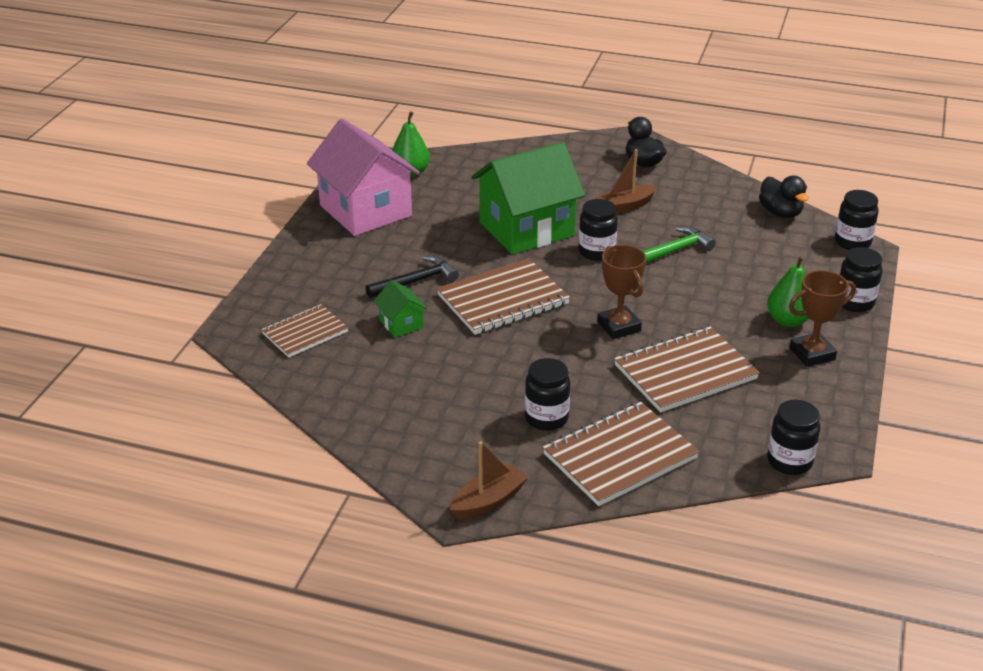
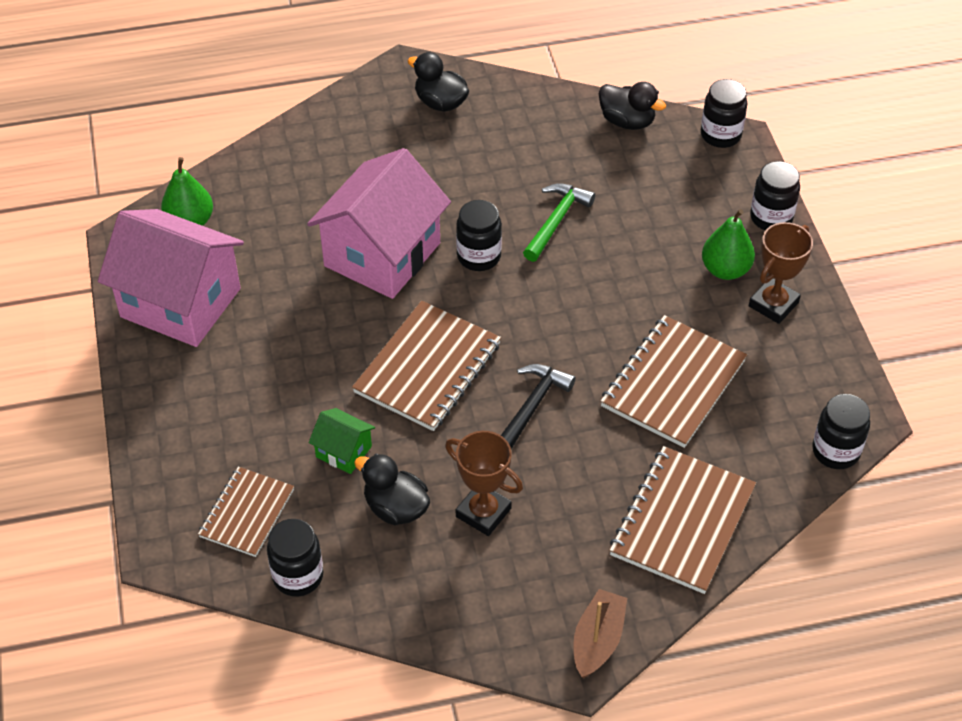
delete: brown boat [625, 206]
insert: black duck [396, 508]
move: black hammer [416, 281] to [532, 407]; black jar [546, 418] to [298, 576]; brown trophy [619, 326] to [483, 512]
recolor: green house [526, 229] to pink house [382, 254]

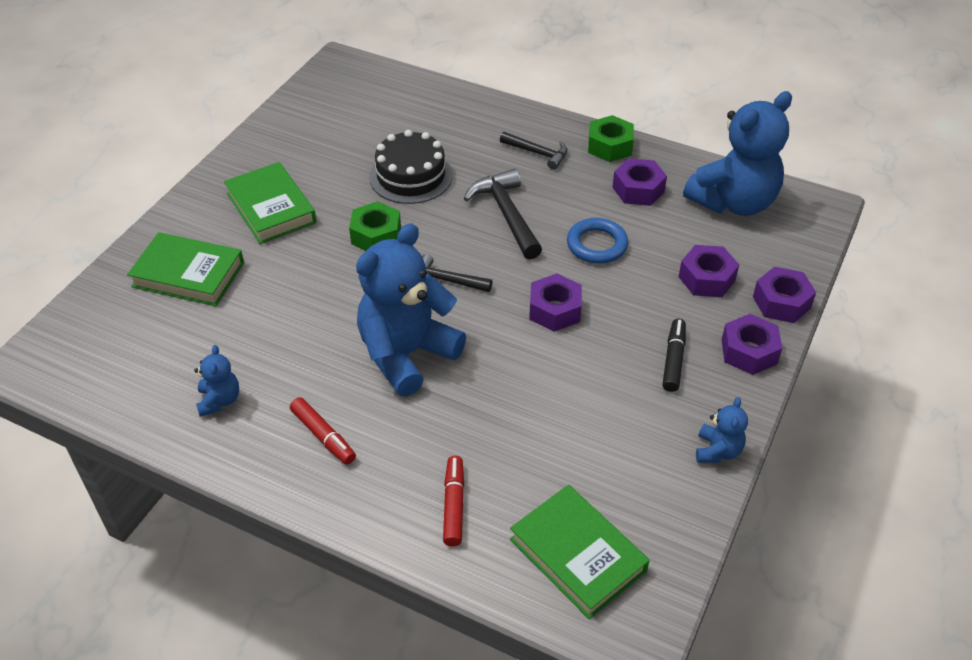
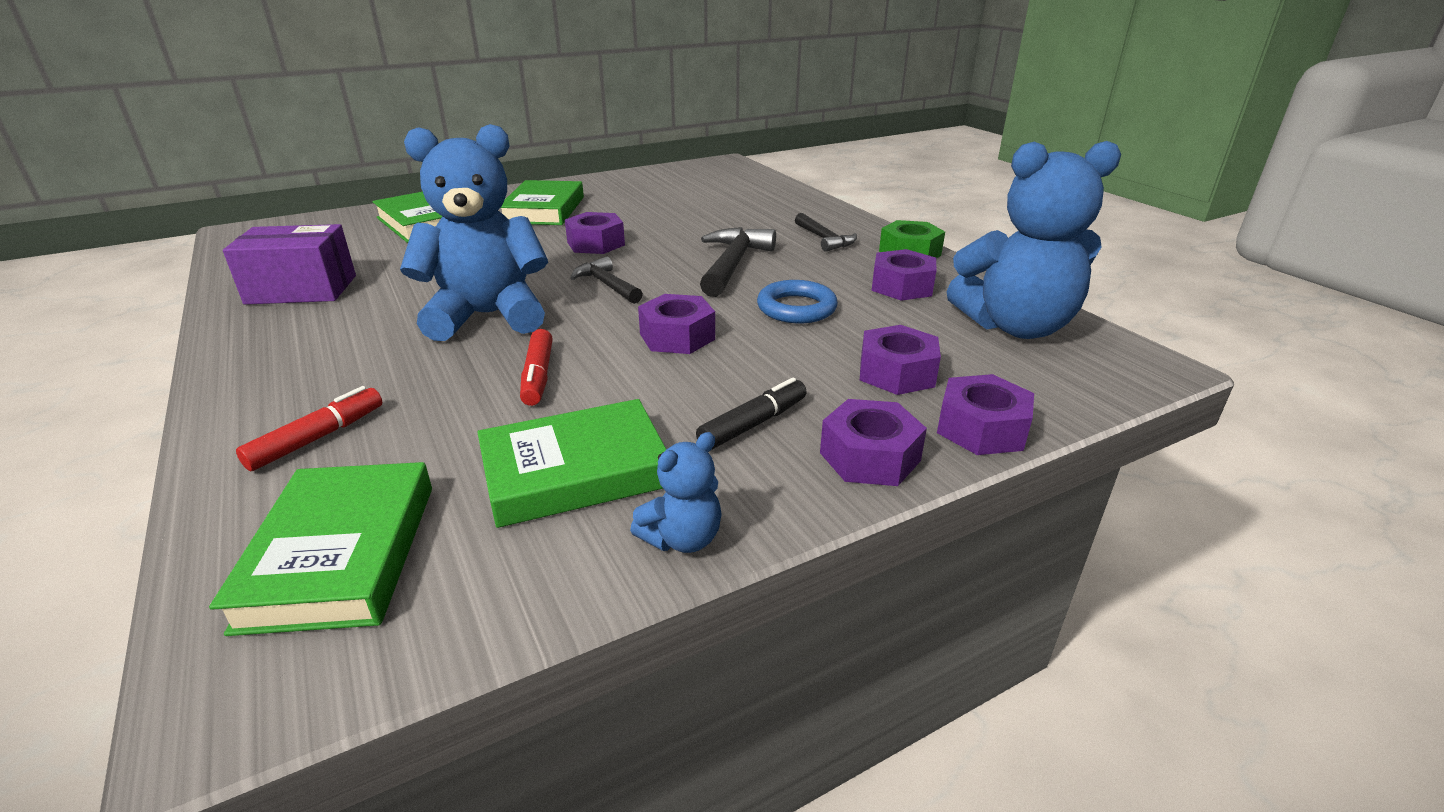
delete: black cake [411, 176]
insert: green book [575, 472]
move: red marker [323, 436] to [538, 376]
replace: blue teddy bear [219, 400] to purple box [302, 289]
recolor: green nut [376, 235] to purple nut [595, 243]

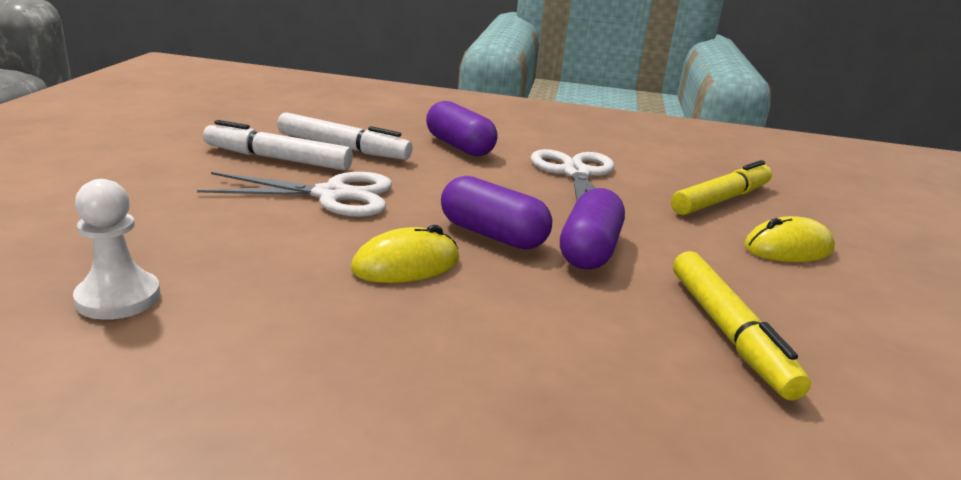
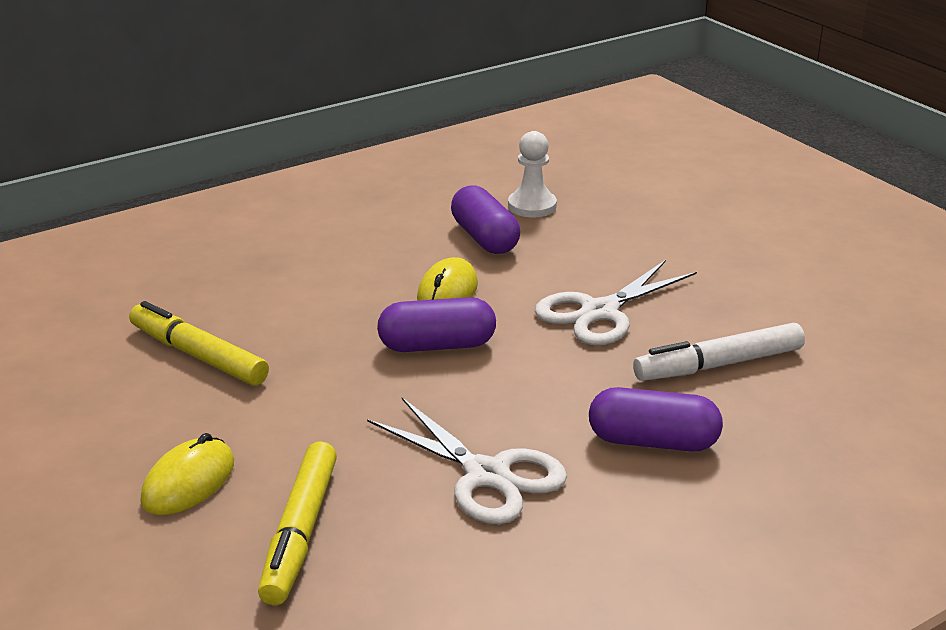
delete: white marker [278, 159]
move: purple capsule [589, 250] to [485, 238]

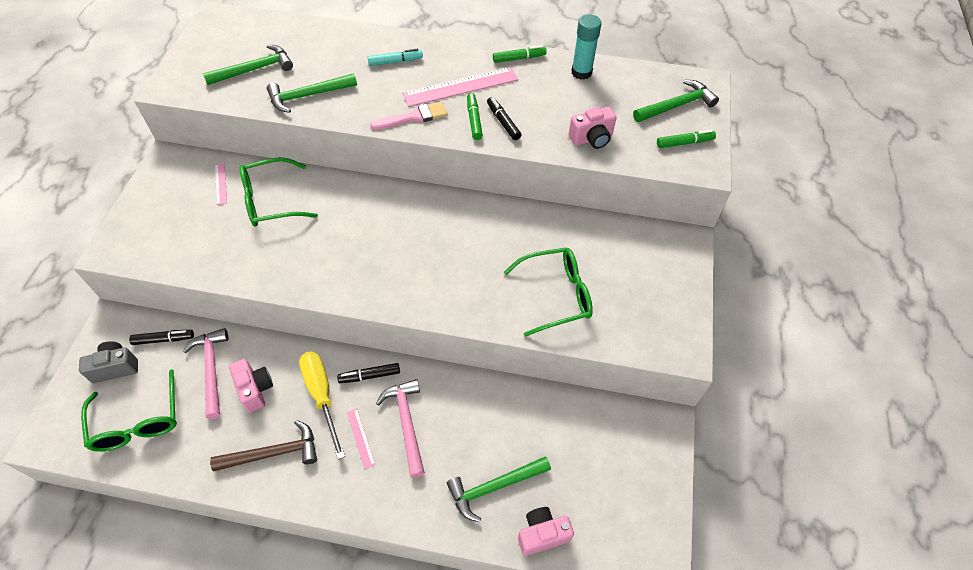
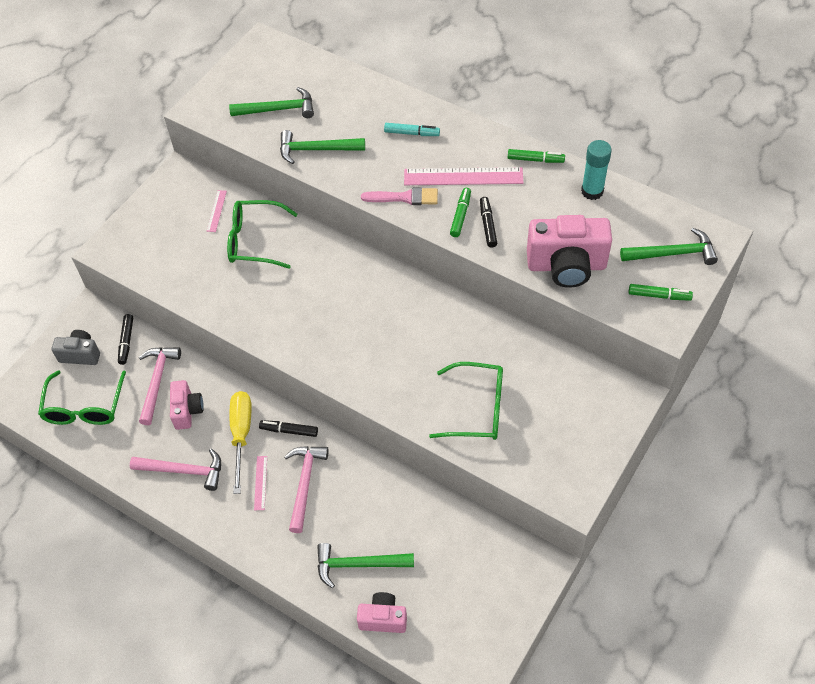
recolor: brown hammer [274, 453] to pink hammer [184, 471]
rotate: black marker [164, 339] = [126, 341] 75 degrees clockwise
resize: pink camera [591, 139] = [566, 266] x1.77

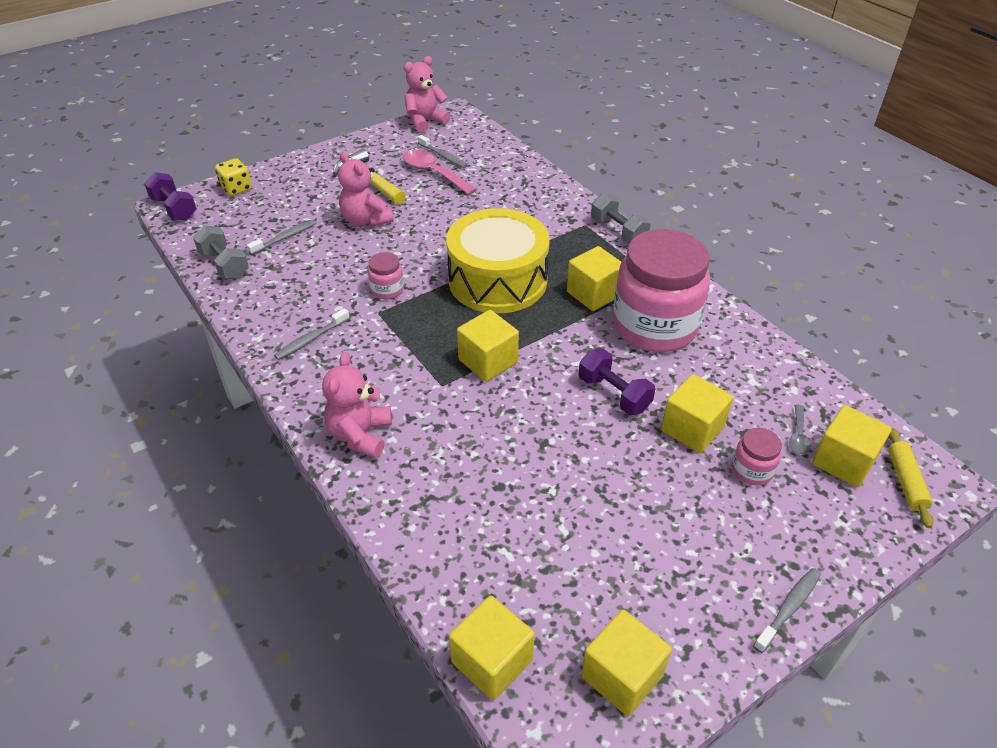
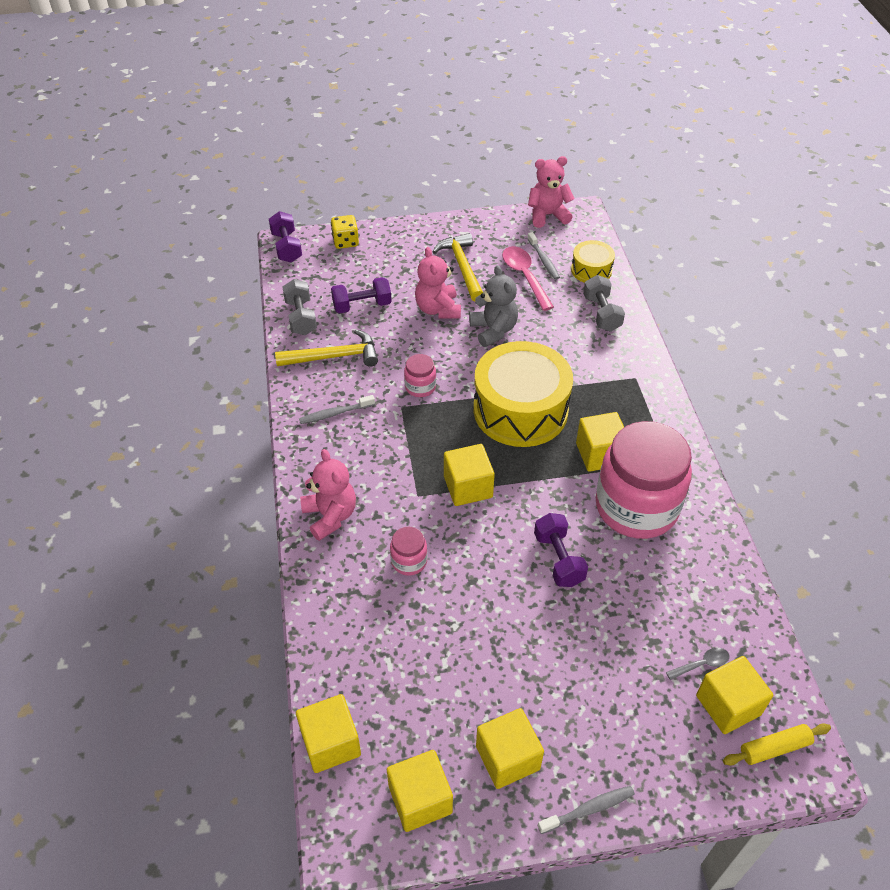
insert: yellow hammer [334, 357]; grey teddy bear [493, 330]; yellow drum [591, 270]
move: grey dumbbell [618, 231] to [601, 313]; yellow cube [692, 429] to [507, 758]; pink jar [752, 470] to [409, 561]
replace: grey toothbrush [285, 237] to purple dumbbell [362, 306]
rotate: pink teddy bear [360, 435] = [330, 516] 120 degrees clockwise; grey spoon [798, 436] = [702, 664] 150 degrees counterclockwise; yellow rolling pin [905, 481] = [774, 748] 45 degrees clockwise

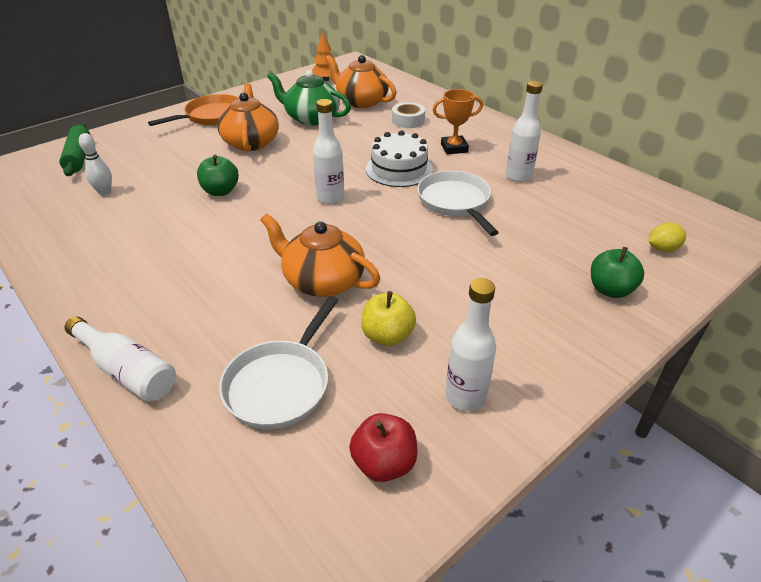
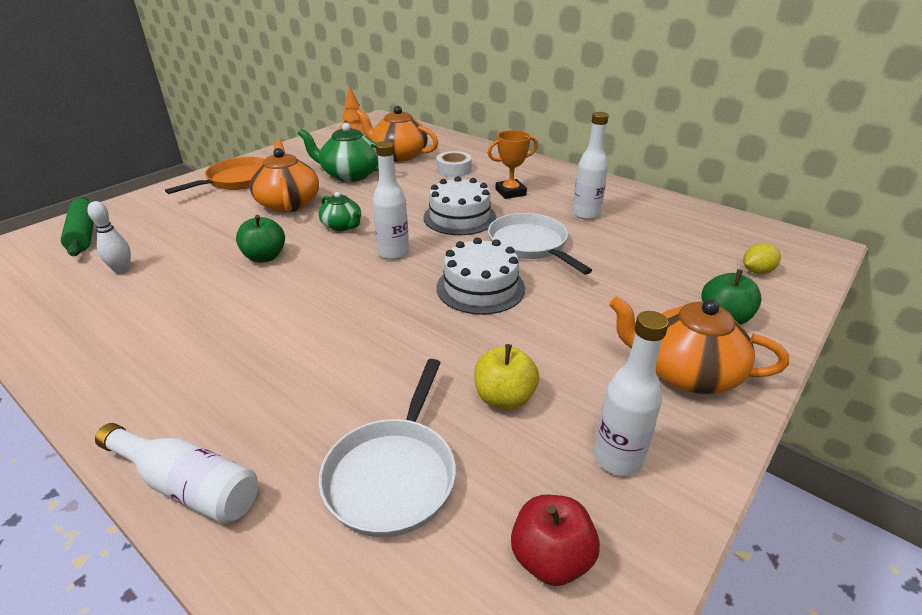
insert: green teapot [342, 226]; white cake [480, 288]
move: orange teapot [322, 280] to [685, 372]

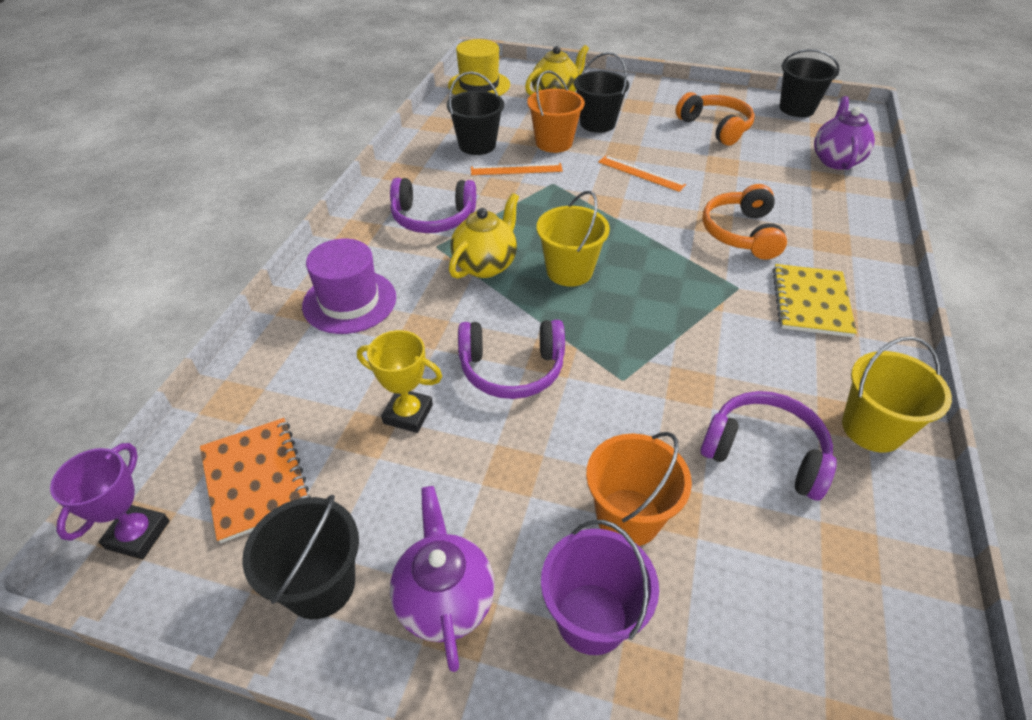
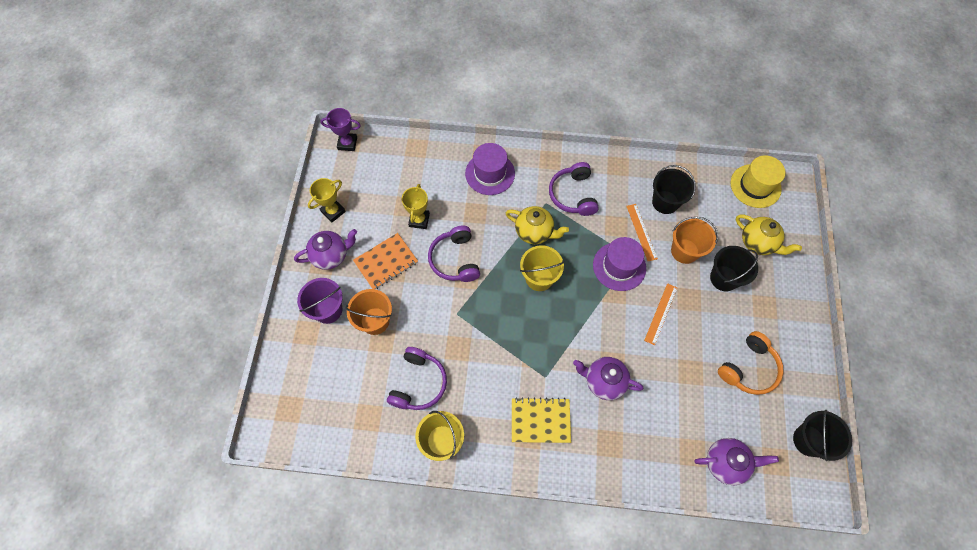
insert: purple hat [619, 266]
move: orange notebook [255, 479] to [386, 262]
replace: black bucket [320, 585] to yellow trophy [333, 211]; orange headphones [741, 233] to purple teapot [604, 381]

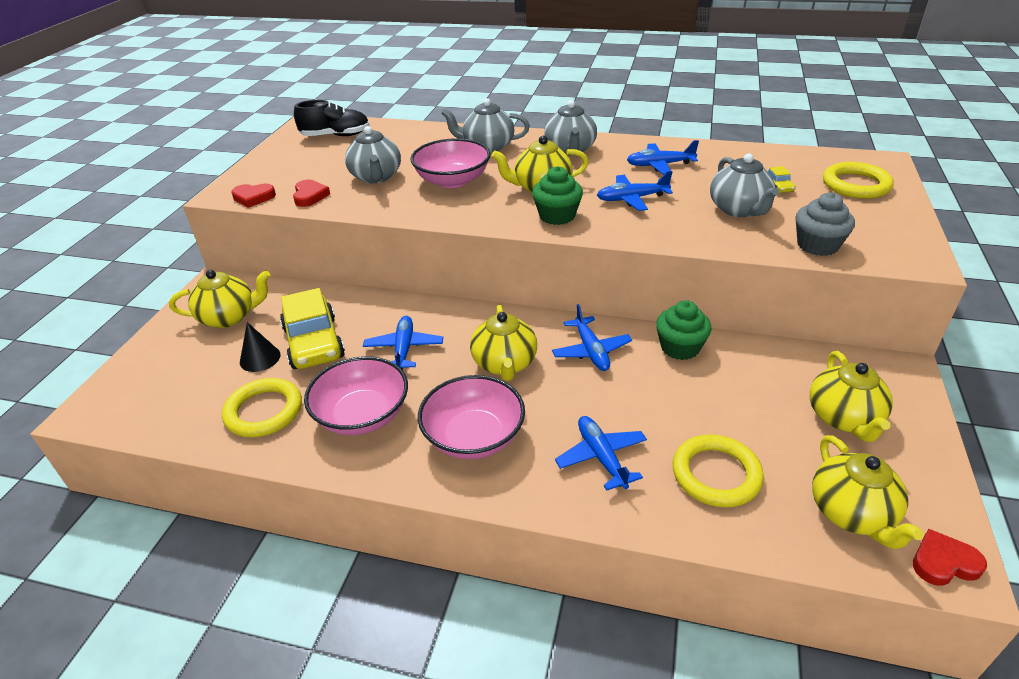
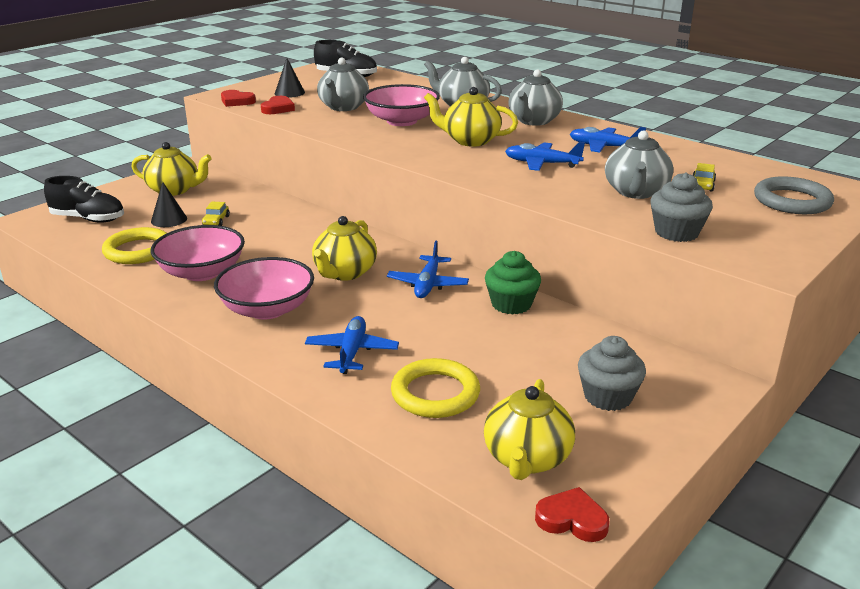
delete: blue plane [404, 349]; green cupcake [557, 216]
insert: black shoe [88, 219]; black cone [289, 93]
replace: yellow teapot [844, 418] to grey cupcake [607, 396]
recolor: yellow ring [855, 185] to grey ring [792, 201]
resize: yellow car [314, 343] = [216, 221] x0.41

